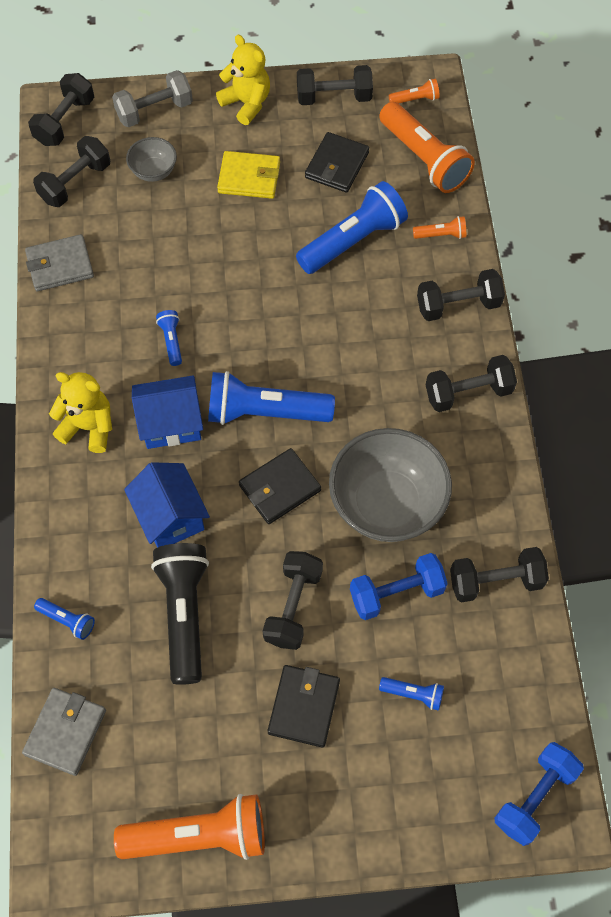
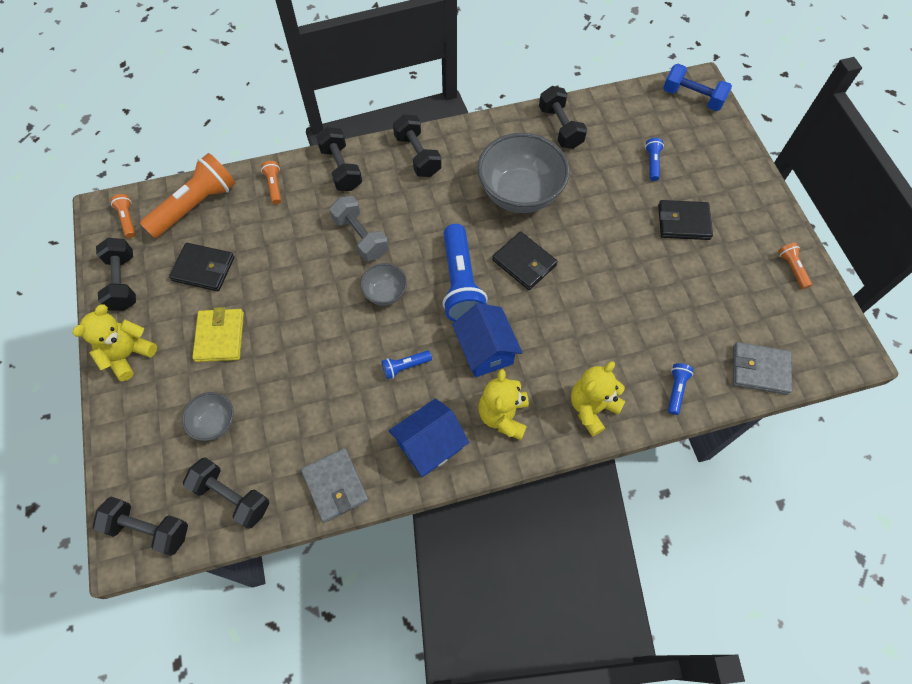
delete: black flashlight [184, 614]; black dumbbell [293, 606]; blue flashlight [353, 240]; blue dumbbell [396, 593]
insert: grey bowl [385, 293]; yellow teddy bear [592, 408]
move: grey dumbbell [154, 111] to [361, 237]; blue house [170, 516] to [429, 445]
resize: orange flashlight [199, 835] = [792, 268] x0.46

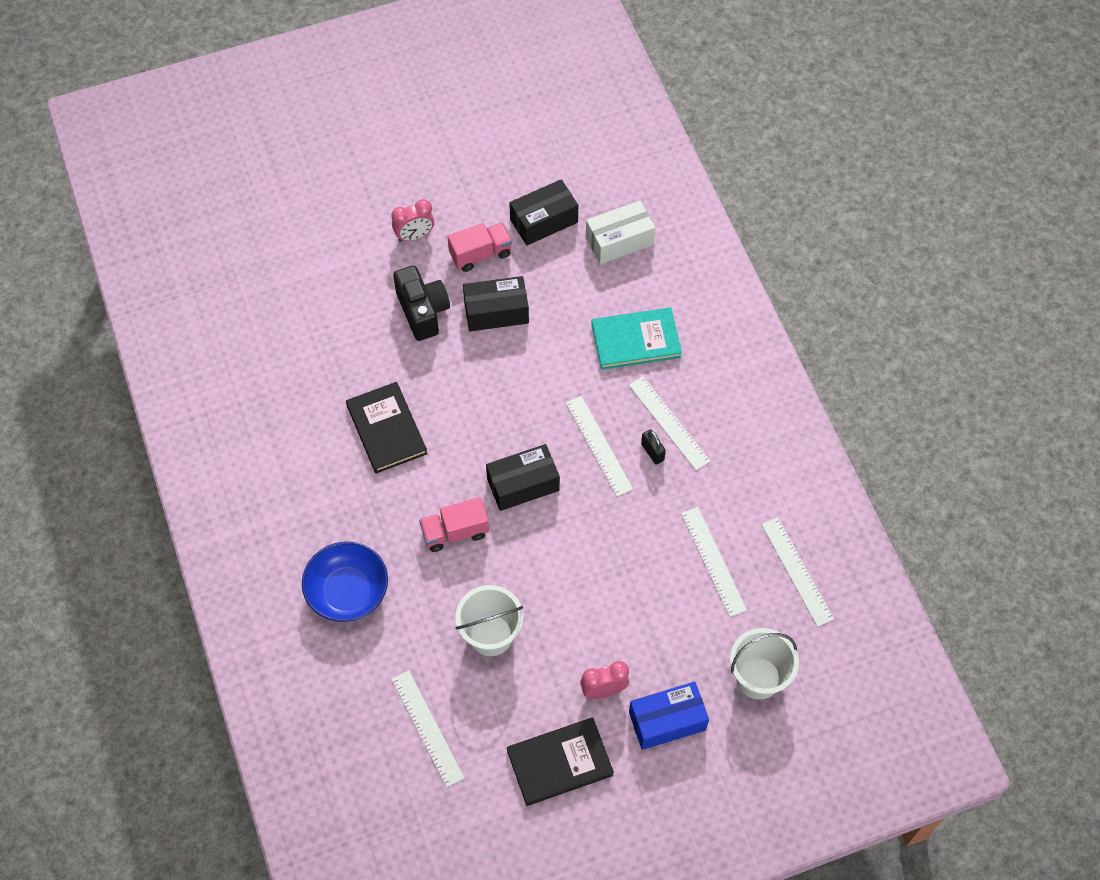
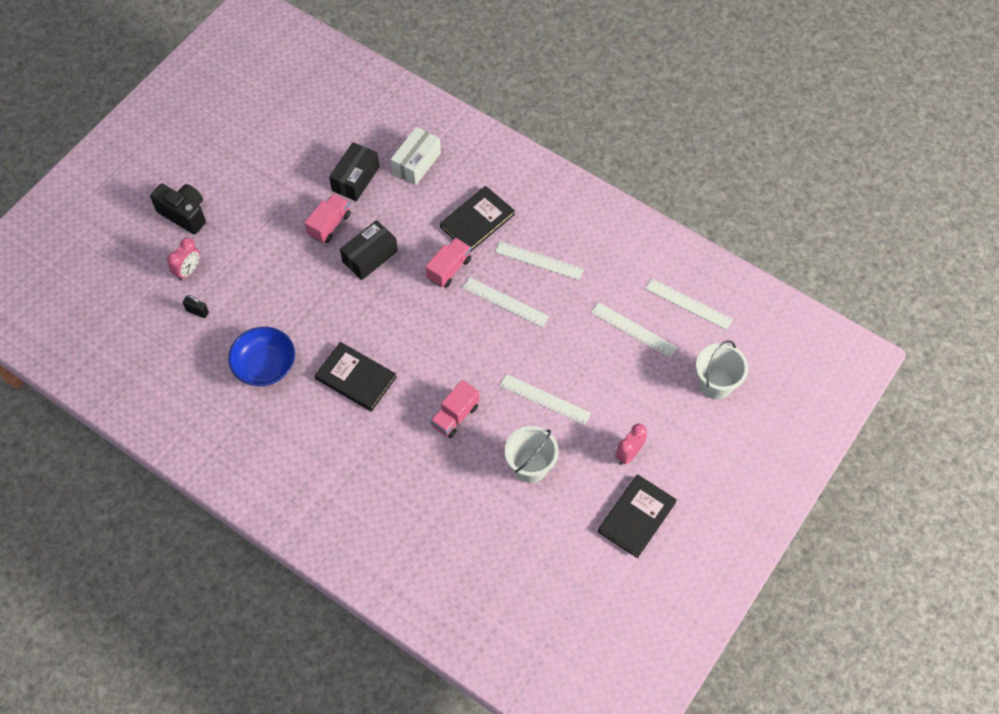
delete: black box [523, 484]; blue box [667, 721]
insert: pink truck [449, 269]
move: blue bowl [347, 591] to [265, 365]; pink clock [414, 236] to [188, 271]; white ruler [427, 728] to [545, 399]; black camera [423, 311] to [184, 214]; black padlock [652, 452] to [197, 311]
recolor: turquoise book [636, 340] to black book [477, 221]

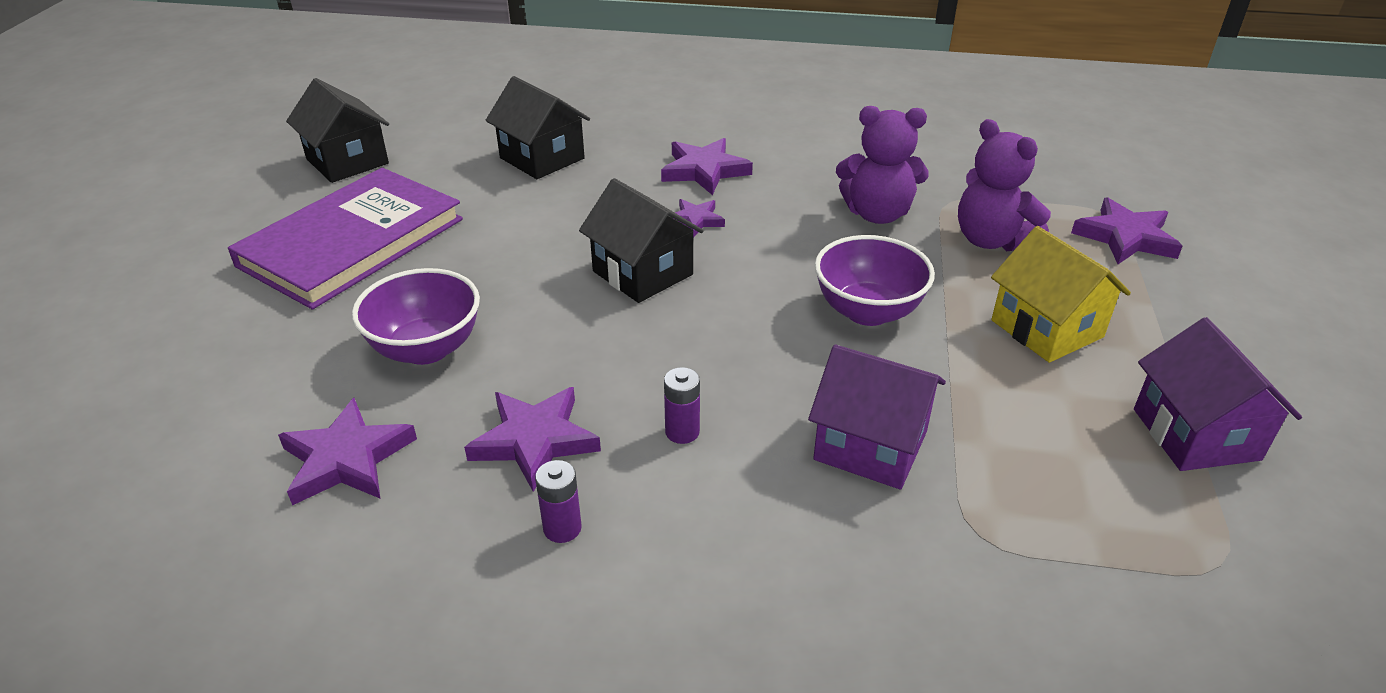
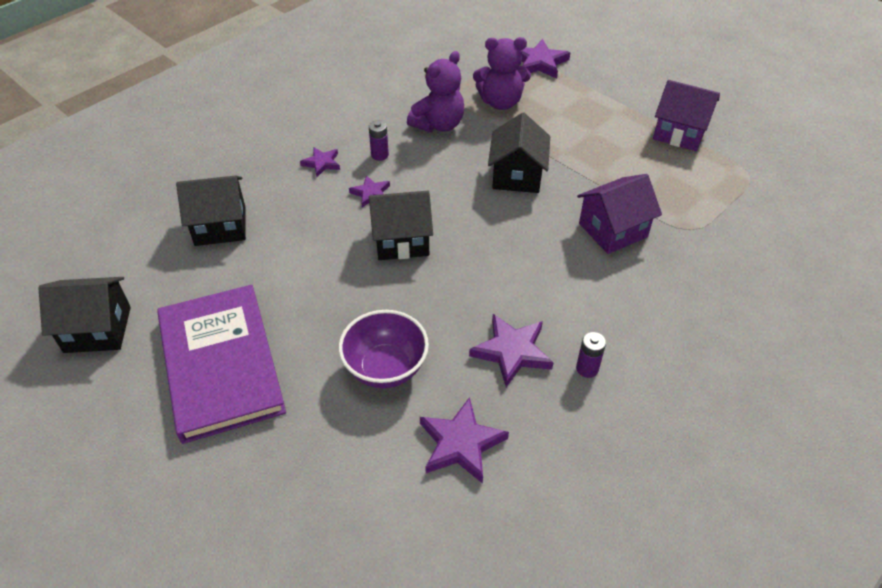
delete: yellow house [1047, 329]
move: purple battery [682, 432] to [379, 155]
replace: purple bowl [868, 311] to black house [517, 175]
resize: purple star [704, 170] = [322, 163] x0.60

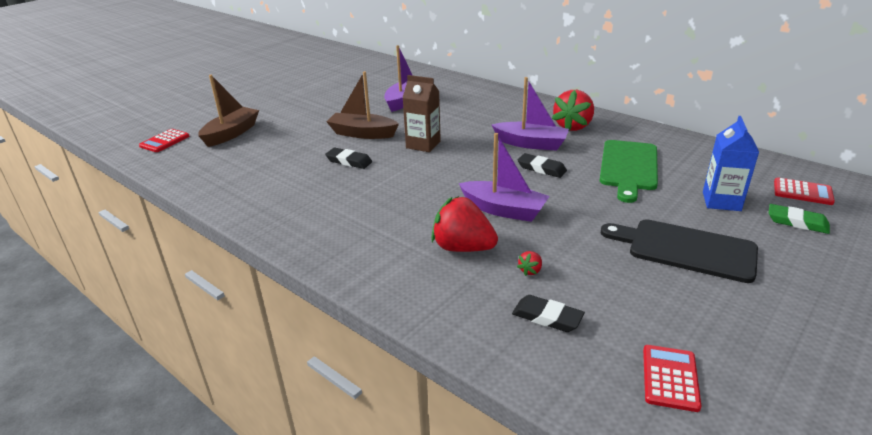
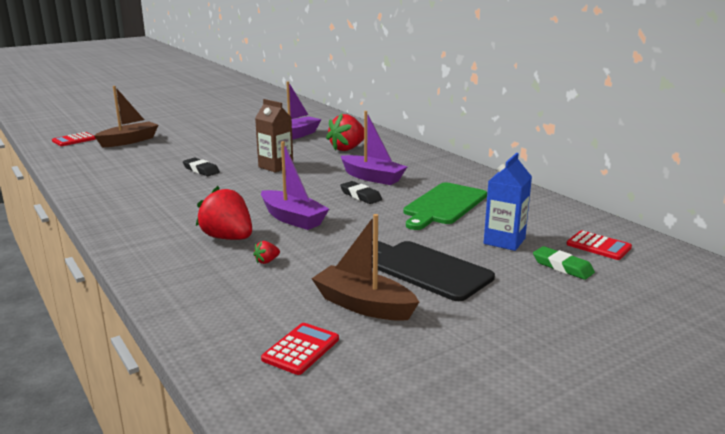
delete: black eraser [547, 317]
move: brown boat [362, 133] to [363, 305]; red strawberry [573, 126] to [347, 149]

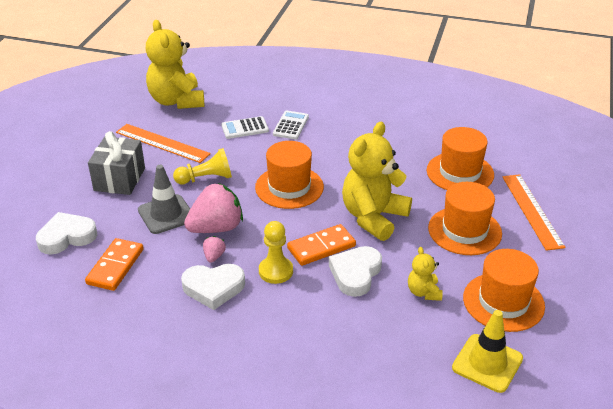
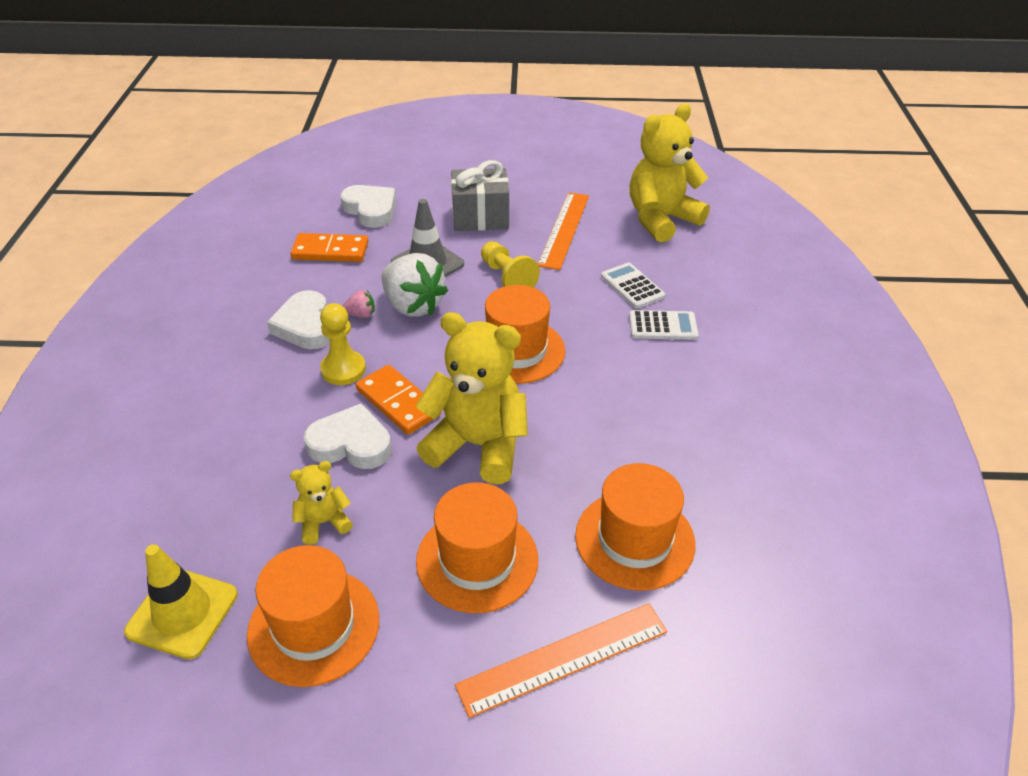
recolor: pink strawberry [216, 228] to white strawberry [413, 306]

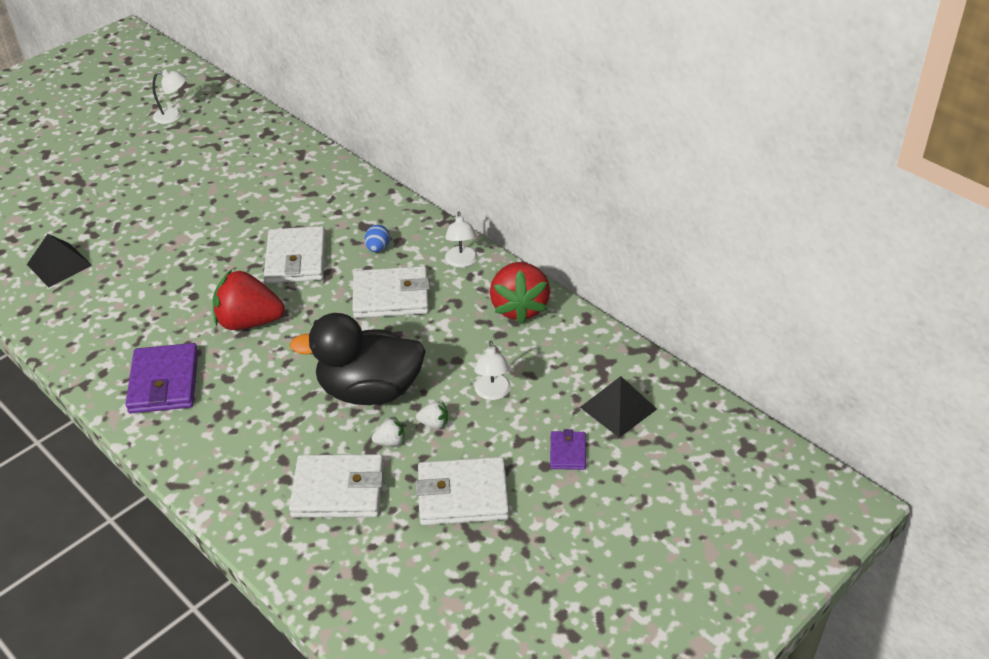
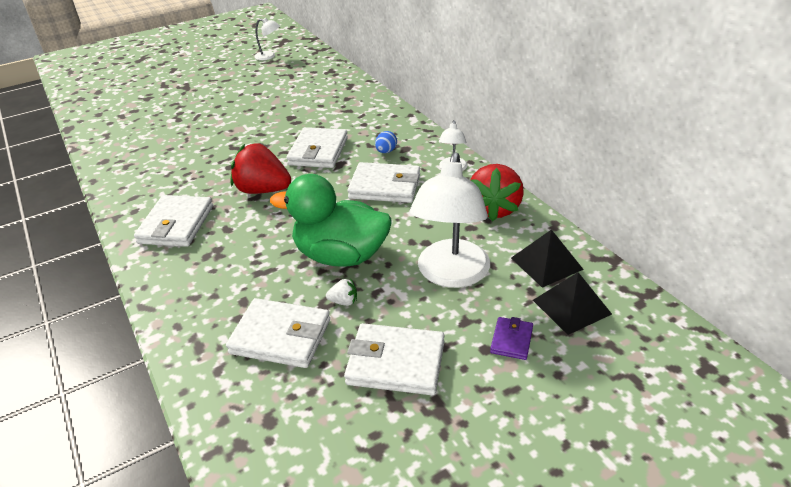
delete: white strawberry [434, 423]
move: black pyramid [59, 265] to [546, 263]
recolor: purple wallet [164, 382] to white wallet [176, 224]; black duck [370, 390] to green duck [341, 256]
resize: white lamp [492, 393] = [451, 275] x2.10

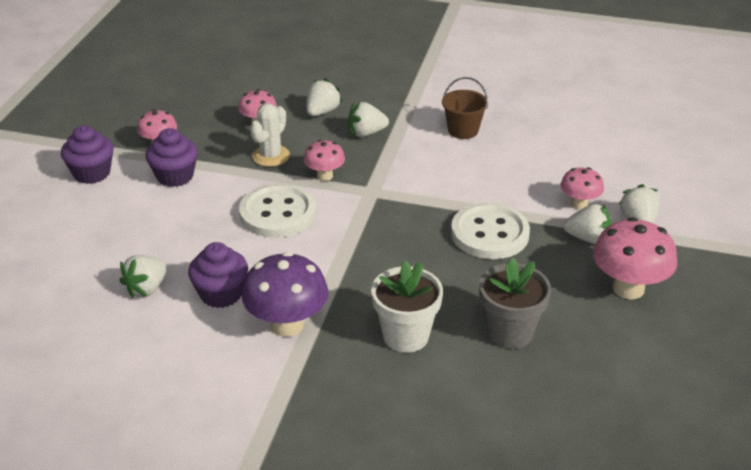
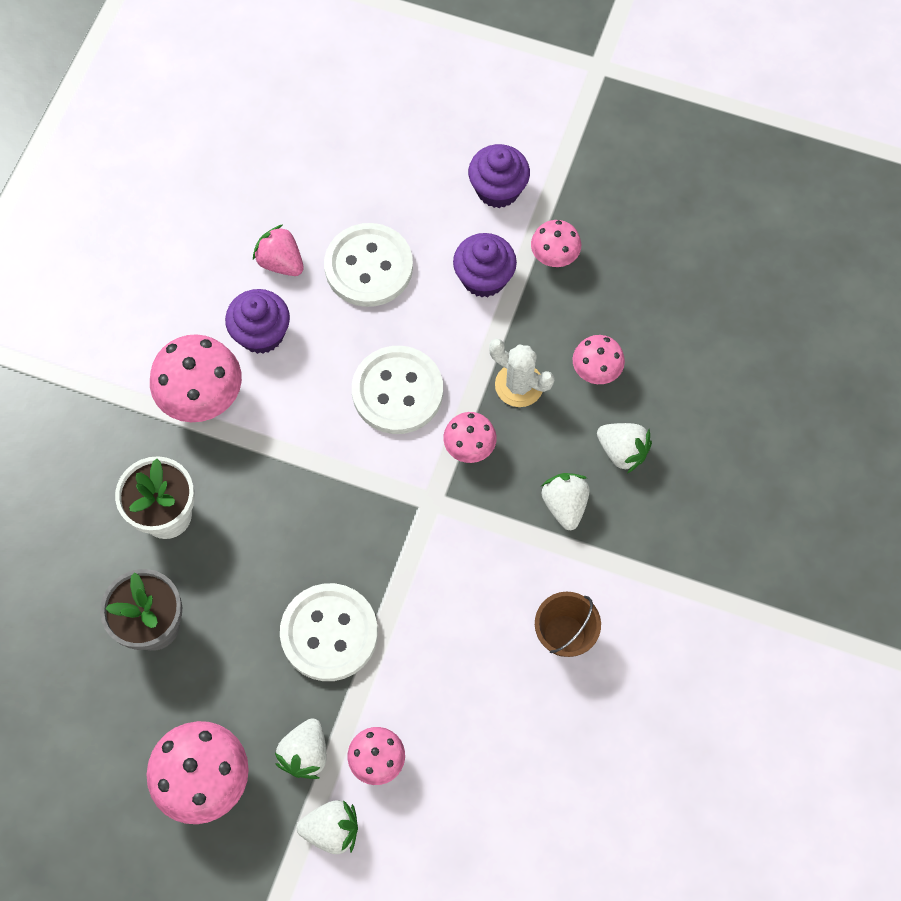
insert: white button [369, 267]
recolor: white strawberry [146, 288] to pink strawberry [281, 262]; purple mushroom [287, 325] to pink mushroom [203, 398]

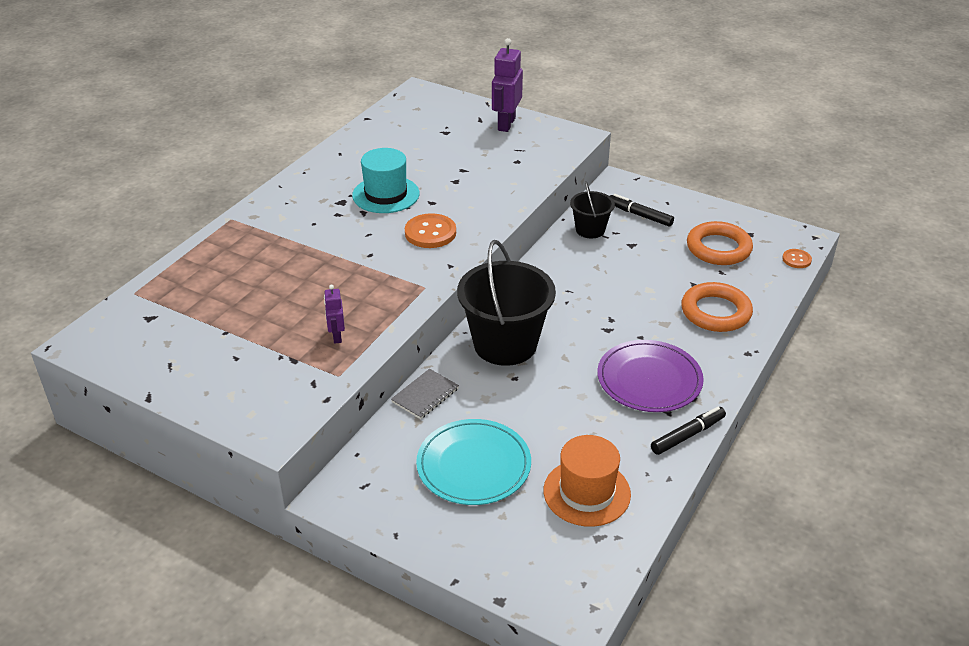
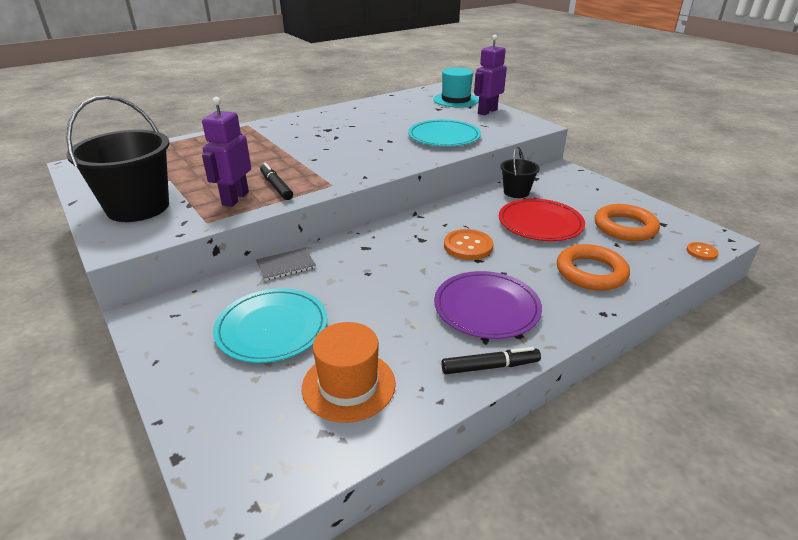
insert: turquoise plate [444, 136]; red plate [540, 223]
move: turquoise hat [386, 194] to [455, 100]; orange button [430, 233] to [468, 246]; black bucket [505, 344] to [138, 207]; black marker [639, 215] to [276, 186]
resize: purple robot [337, 336] = [235, 198] x1.84

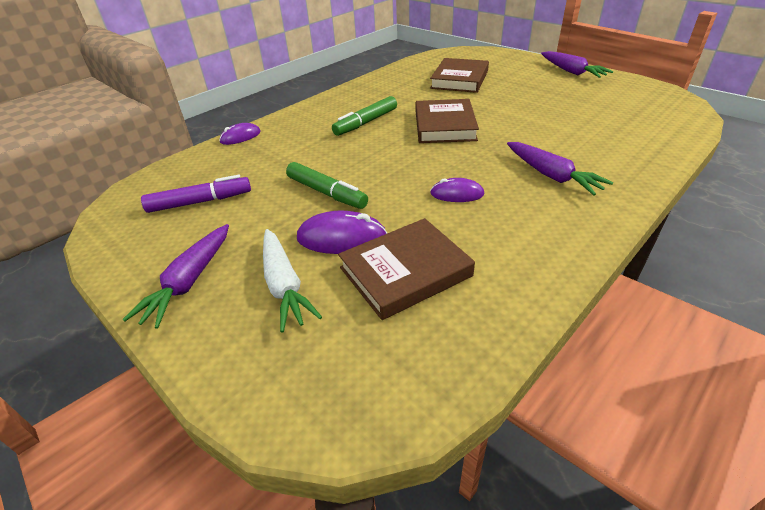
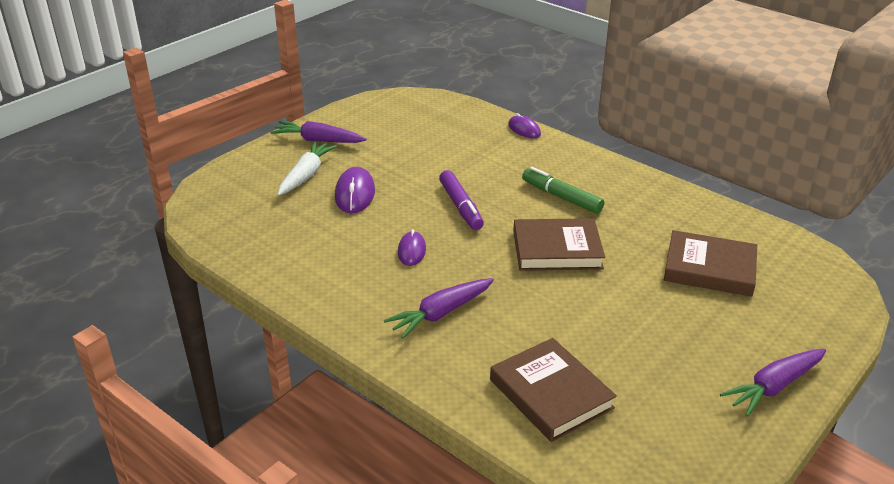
delete: green marker [326, 193]
move: purple marker [200, 202] to [460, 207]; brown book [405, 272] to [551, 394]
rotate: white carrot [284, 285] = [306, 175] 135 degrees clockwise

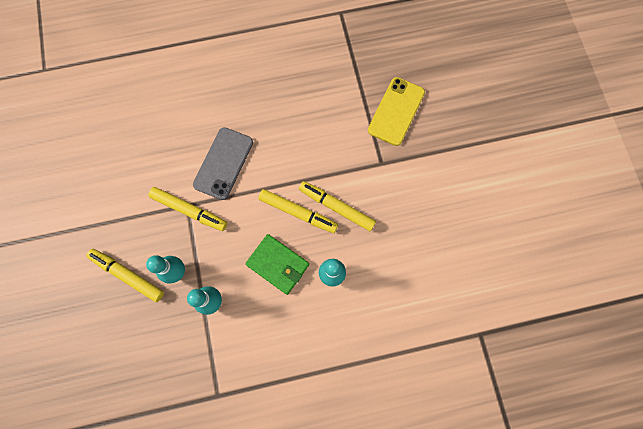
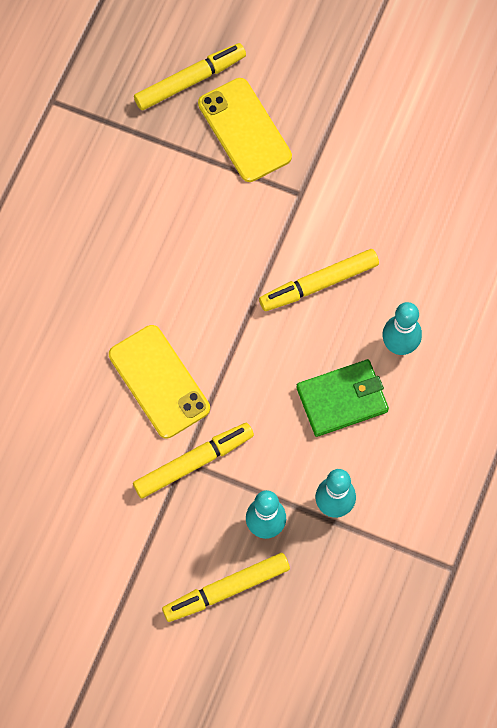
move: yellow marker [298, 212] to [190, 80]
recolor: grey phone [223, 163] to yellow phone [159, 381]

